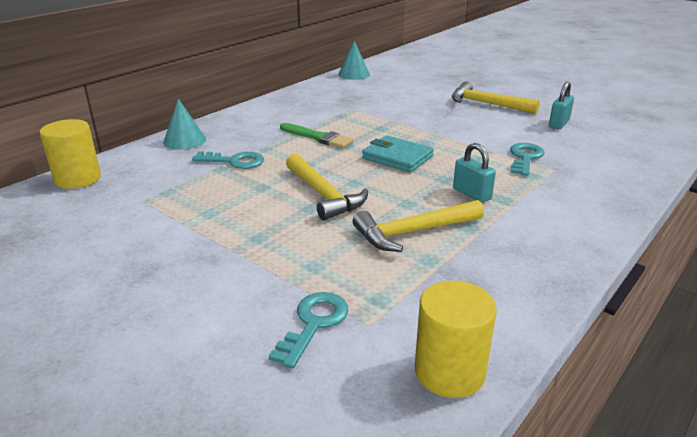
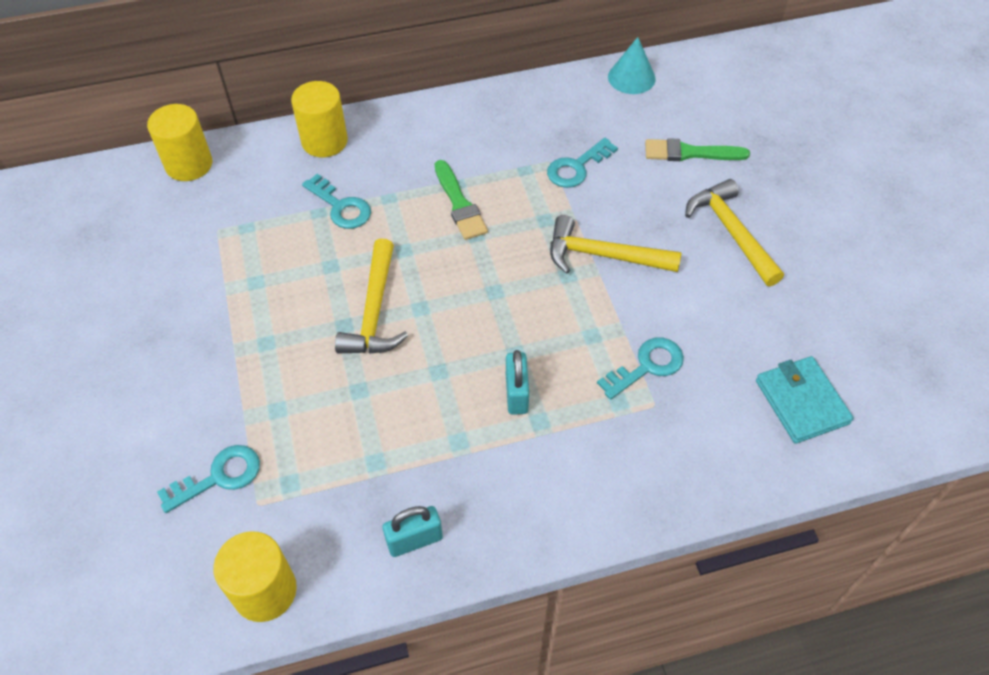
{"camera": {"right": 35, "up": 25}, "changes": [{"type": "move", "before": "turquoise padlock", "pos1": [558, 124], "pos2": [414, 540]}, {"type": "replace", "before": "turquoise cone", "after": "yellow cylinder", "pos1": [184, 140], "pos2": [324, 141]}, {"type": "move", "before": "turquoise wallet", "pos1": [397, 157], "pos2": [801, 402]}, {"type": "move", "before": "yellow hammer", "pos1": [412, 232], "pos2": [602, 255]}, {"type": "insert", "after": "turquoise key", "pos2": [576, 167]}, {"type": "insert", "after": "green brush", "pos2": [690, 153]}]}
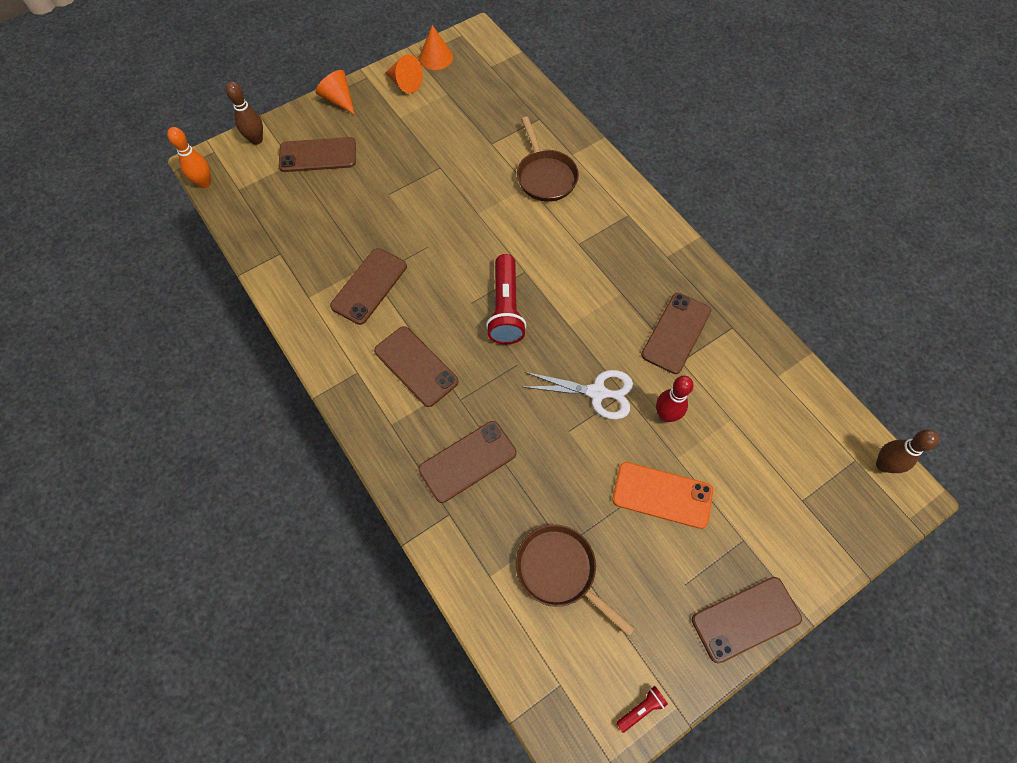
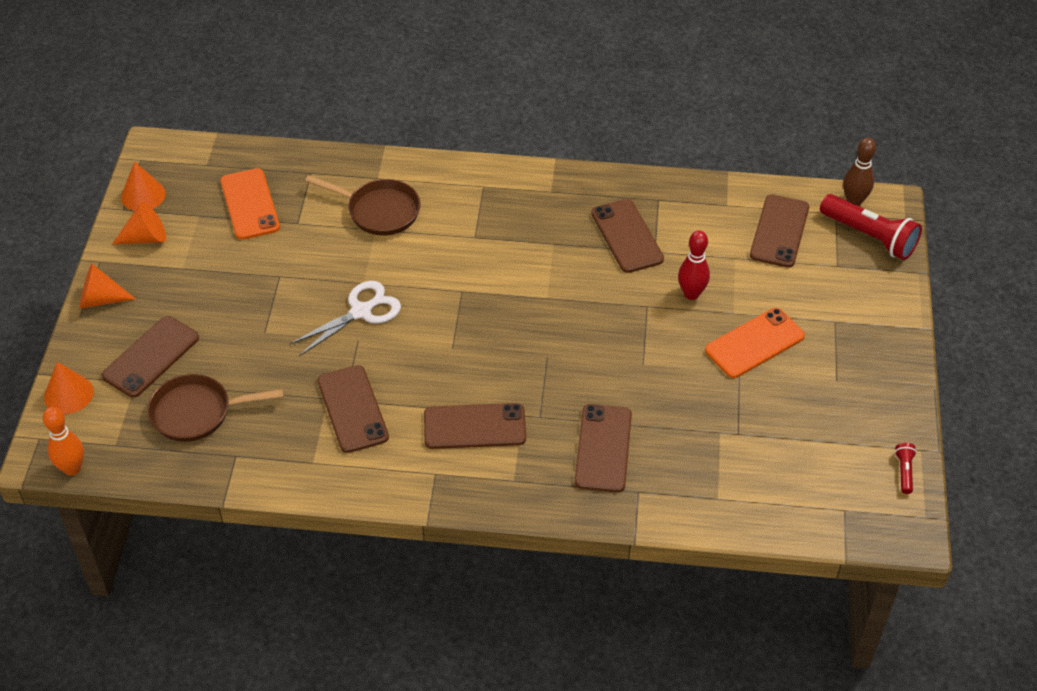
{"camera": {"right": -50, "up": -15}, "changes": [{"type": "replace", "before": "brown bowling pin", "after": "orange cone", "pos1": [256, 140], "pos2": [68, 394]}, {"type": "move", "before": "red flashlight", "pos1": [505, 308], "pos2": [869, 237]}, {"type": "move", "before": "white scissors", "pos1": [597, 392], "pos2": [361, 311]}, {"type": "move", "before": "brown pan", "pos1": [560, 571], "pos2": [197, 412]}, {"type": "move", "before": "brown phone", "pos1": [745, 619], "pos2": [779, 231]}, {"type": "insert", "after": "orange phone", "pos2": [249, 204]}]}
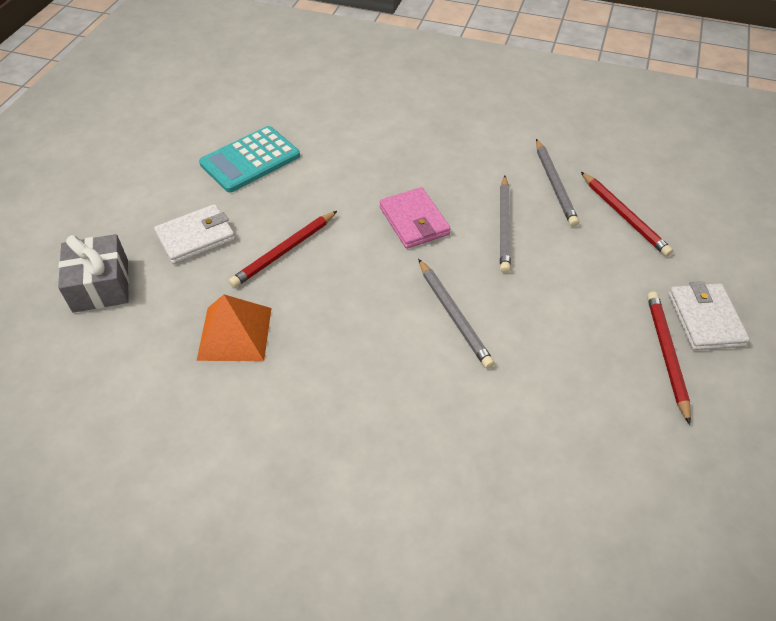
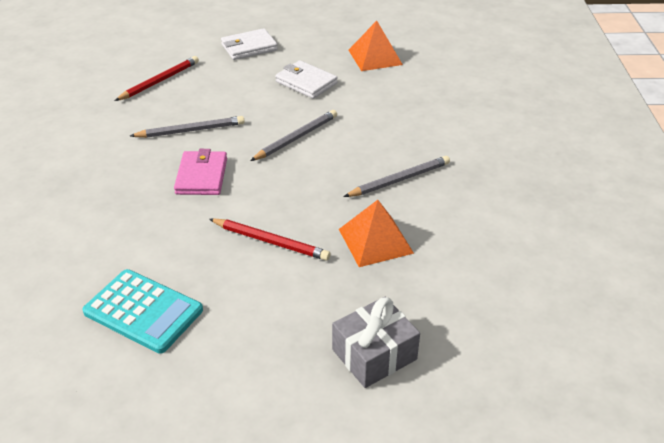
{"camera": {"right": -110, "up": -10}, "changes": [{"type": "move", "before": "grey pencil", "pos1": [554, 185], "pos2": [399, 180]}, {"type": "rotate", "before": "pink wallet", "pos1": [414, 221], "pos2": [202, 176], "turn": -45}, {"type": "move", "before": "white wallet", "pos1": [196, 237], "pos2": [306, 82]}, {"type": "delete", "before": "red pencil", "pos1": [666, 354]}, {"type": "insert", "after": "orange pyramid", "pos2": [375, 57]}]}
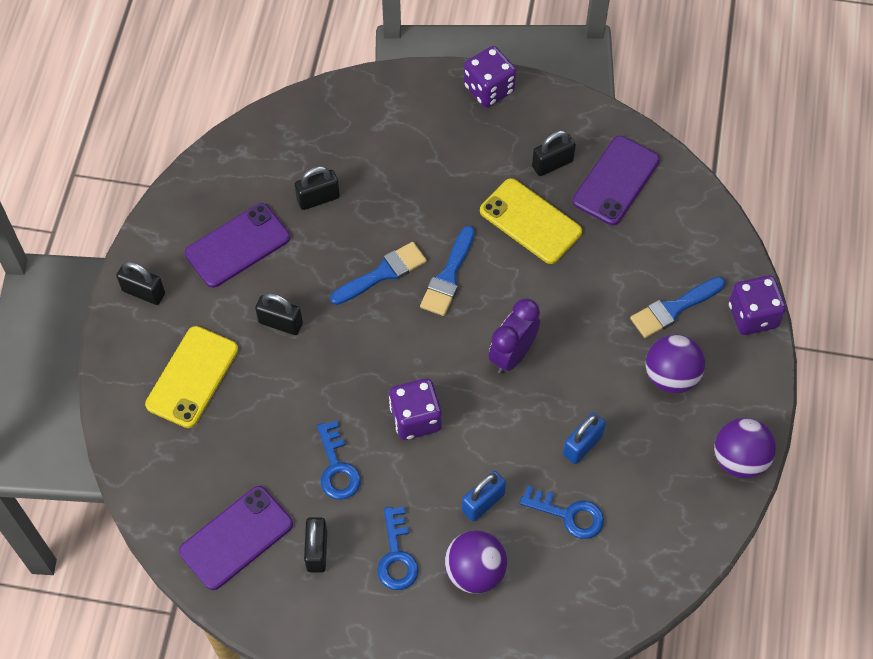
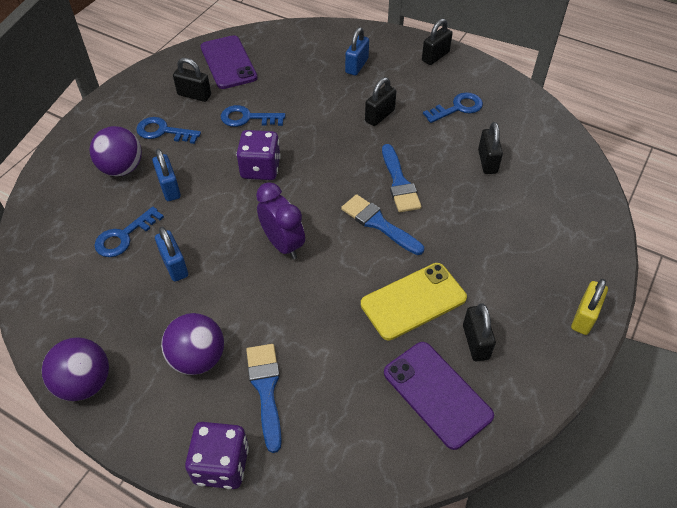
{"camera": {"right": 110, "up": -10}, "changes": [{"type": "replace", "before": "purple dice", "after": "yellow padlock", "pos1": [489, 89], "pos2": [584, 317]}, {"type": "replace", "before": "purple phone", "after": "blue key", "pos1": [237, 246], "pos2": [457, 108]}, {"type": "replace", "before": "yellow phone", "after": "blue padlock", "pos1": [192, 377], "pos2": [357, 66]}]}
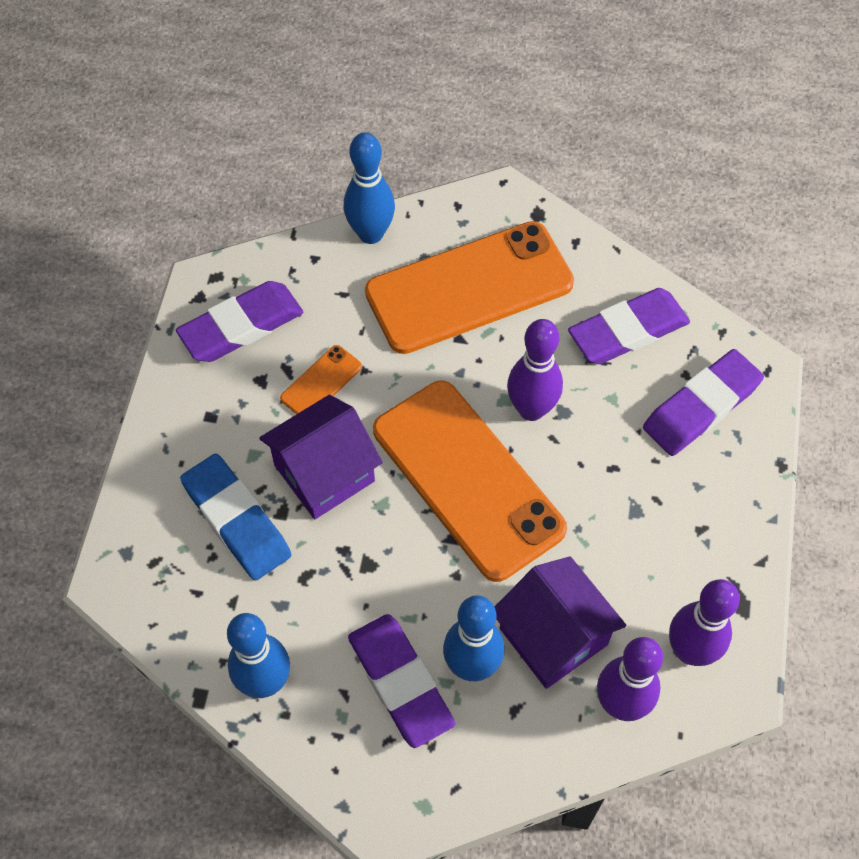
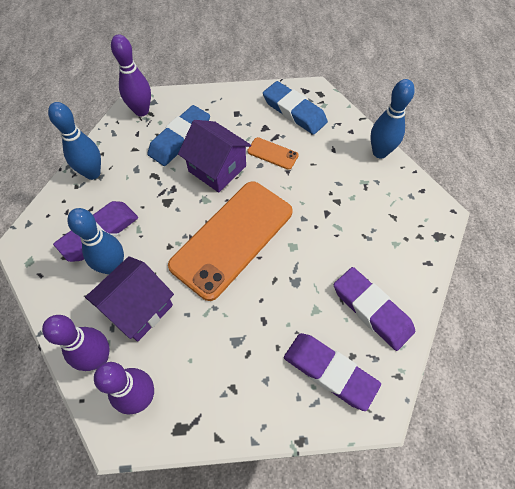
{"camera": {"right": 75, "up": 0}, "changes": [{"type": "delete", "before": "orange phone", "pos1": [469, 288]}, {"type": "recolor", "before": "purple eraser", "after": "blue eraser", "pos1": [241, 326], "pos2": [294, 111]}, {"type": "move", "before": "purple bowling pin", "pos1": [531, 409], "pos2": [141, 111]}]}
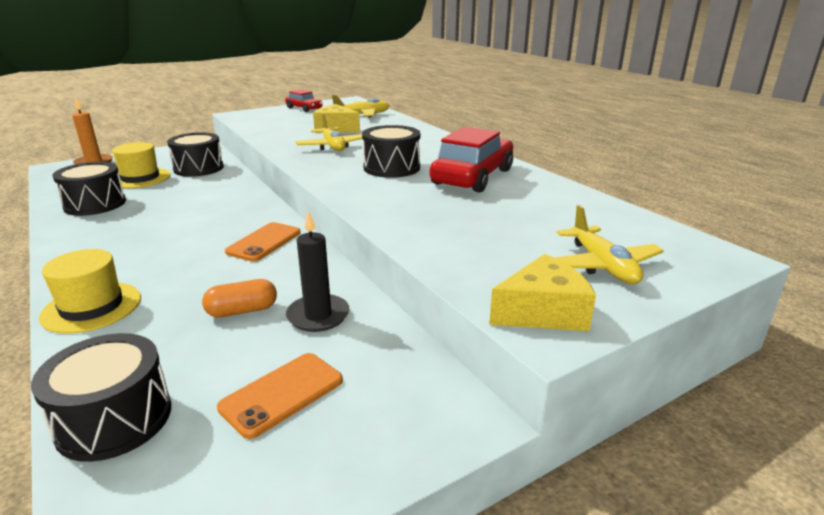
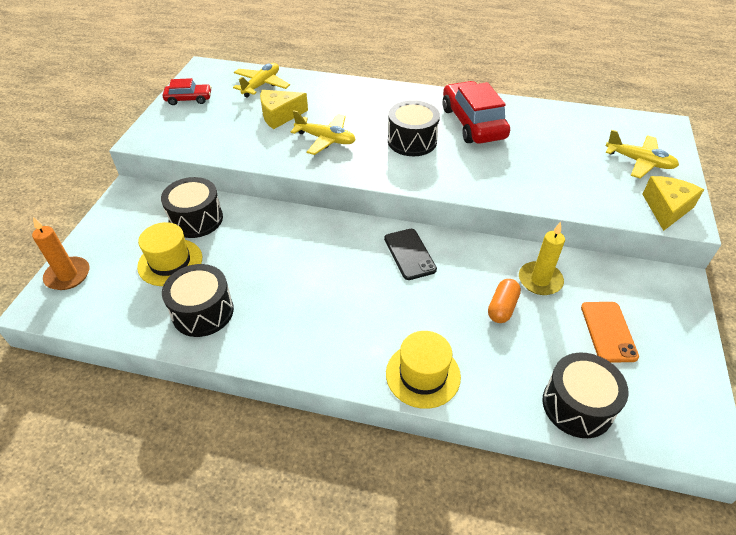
{"camera": {"right": -45, "up": 20}, "changes": [{"type": "recolor", "before": "black candle", "after": "yellow candle", "pos1": [318, 316], "pos2": [540, 280]}, {"type": "recolor", "before": "orange phone", "after": "black phone", "pos1": [264, 242], "pos2": [409, 254]}]}
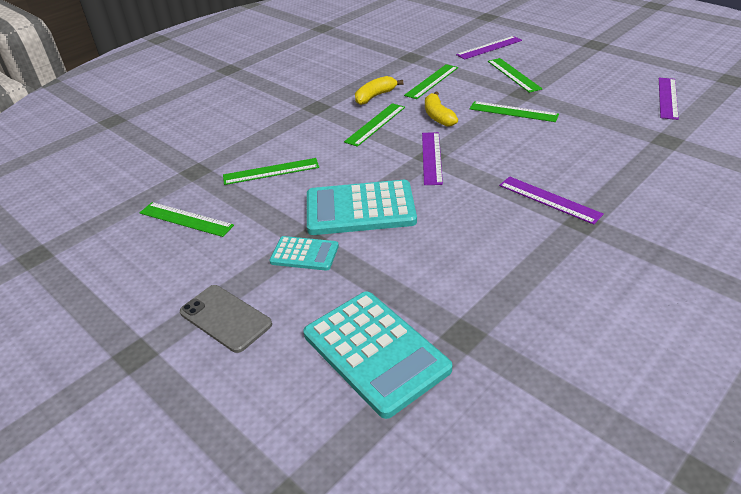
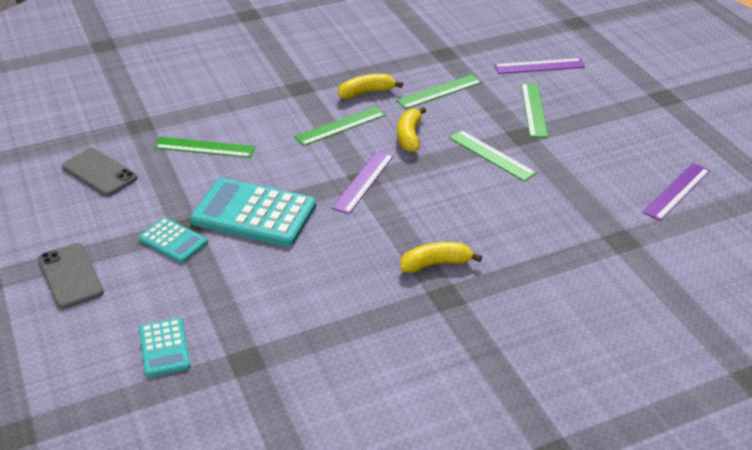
{"camera": {"right": 20, "up": 0}, "changes": [{"type": "replace", "before": "purple ruler", "after": "yellow banana", "pos1": [549, 199], "pos2": [436, 264]}, {"type": "replace", "before": "green ruler", "after": "grey phone", "pos1": [186, 219], "pos2": [99, 172]}, {"type": "resize", "before": "turquoise calculator", "pos1": [375, 352], "pos2": [164, 348], "scale": 0.54}]}
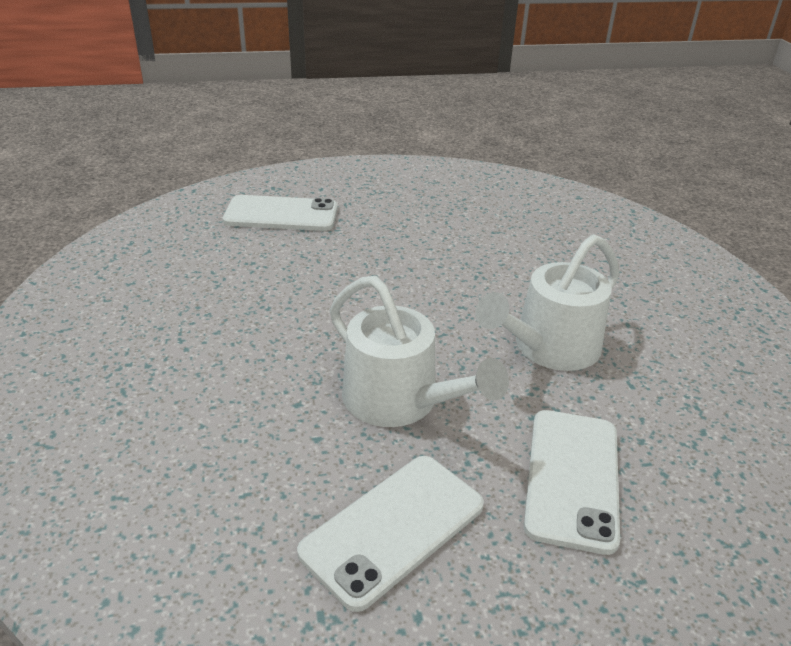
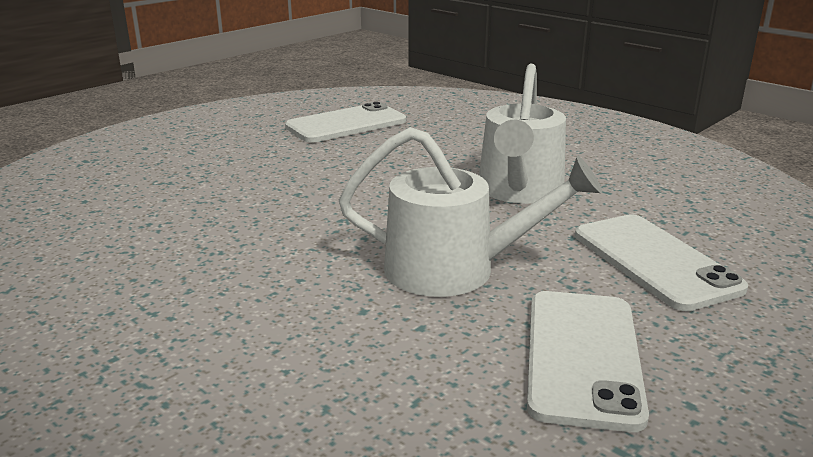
{"camera": {"right": -35, "up": -10}, "changes": [{"type": "move", "before": "white phone", "pos1": [281, 214], "pos2": [346, 124]}]}
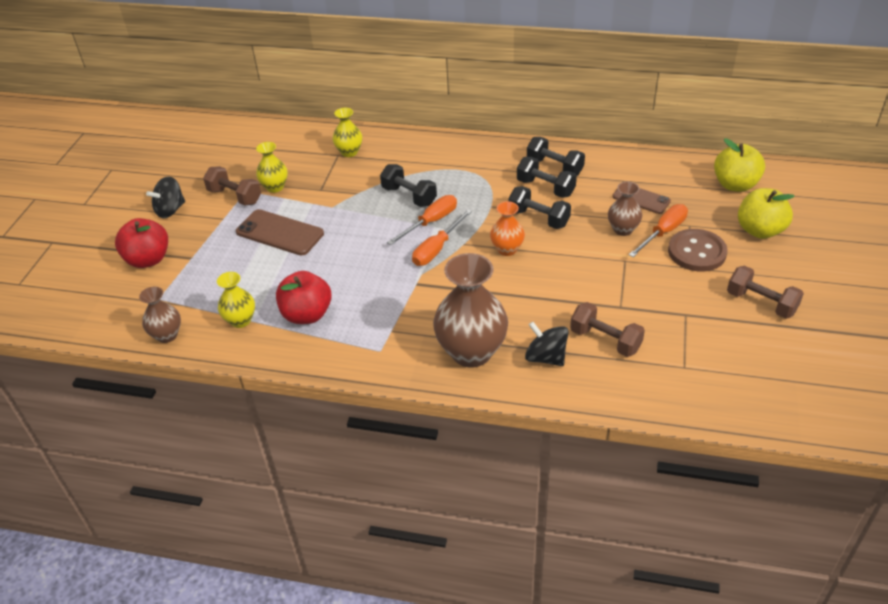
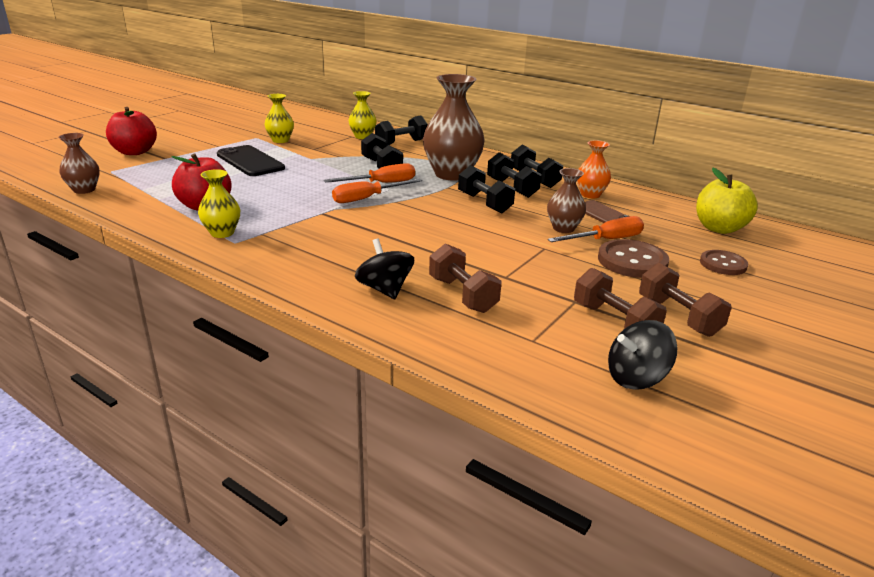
{"camera": {"right": 20, "up": -15}, "changes": [{"type": "move", "before": "brown dumbbell", "pos1": [235, 196], "pos2": [614, 322]}, {"type": "move", "before": "black spinning top", "pos1": [170, 210], "pos2": [636, 378]}, {"type": "replace", "before": "yellow apple", "after": "brown button", "pos1": [760, 230], "pos2": [723, 264]}, {"type": "move", "before": "orange vase", "pos1": [507, 249], "pos2": [590, 194]}, {"type": "recolor", "before": "brown phone", "after": "black phone", "pos1": [280, 233], "pos2": [250, 161]}, {"type": "move", "before": "brown vase", "pos1": [471, 352], "pos2": [452, 174]}, {"type": "move", "before": "yellow vase", "pos1": [240, 320], "pos2": [222, 233]}, {"type": "insert", "after": "black dumbbell", "pos2": [401, 143]}]}
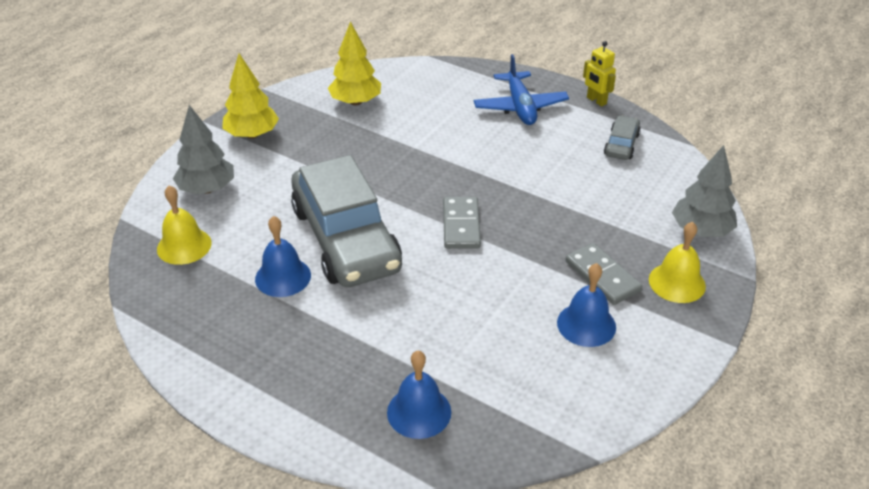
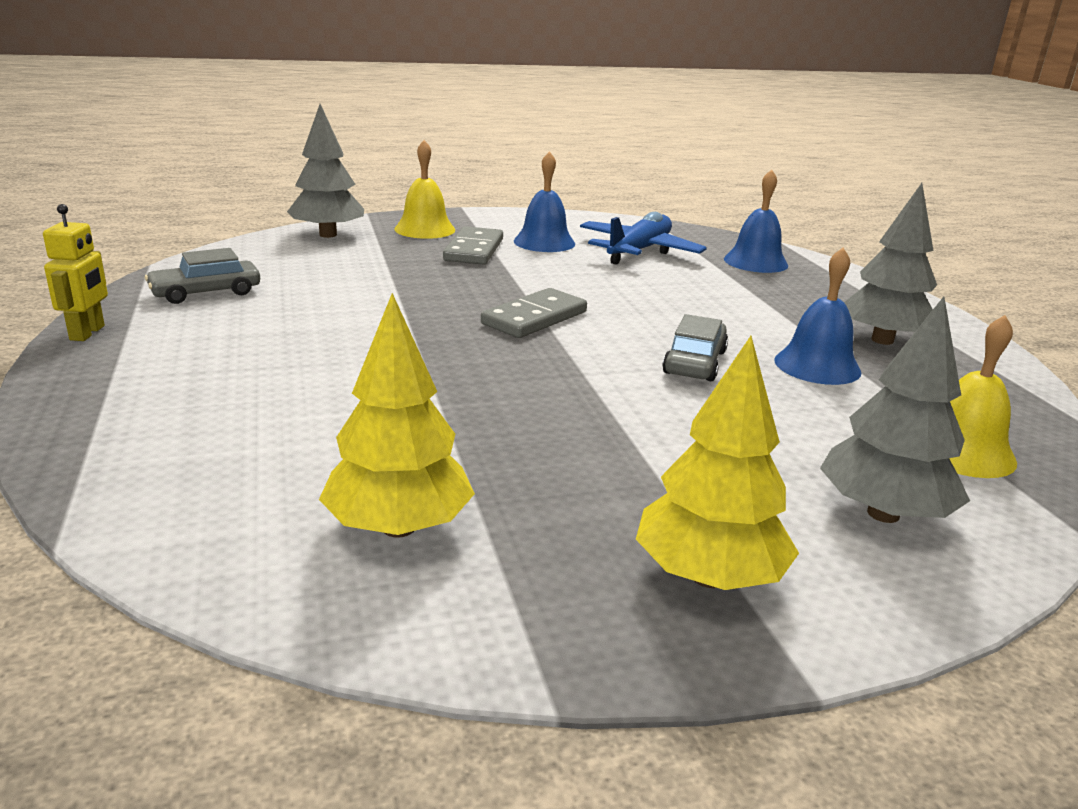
{"camera": {"right": -140, "up": -15}, "changes": [{"type": "move", "before": "blue plane", "pos1": [520, 107], "pos2": [639, 251]}, {"type": "resize", "before": "grey car", "pos1": [346, 239], "pos2": [694, 362], "scale": 0.43}, {"type": "insert", "after": "grey tree", "pos2": [882, 340]}]}
